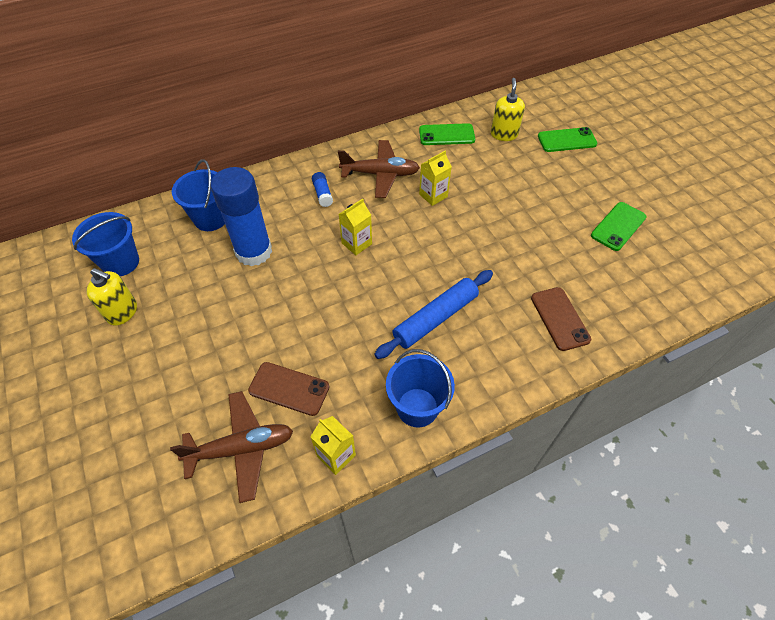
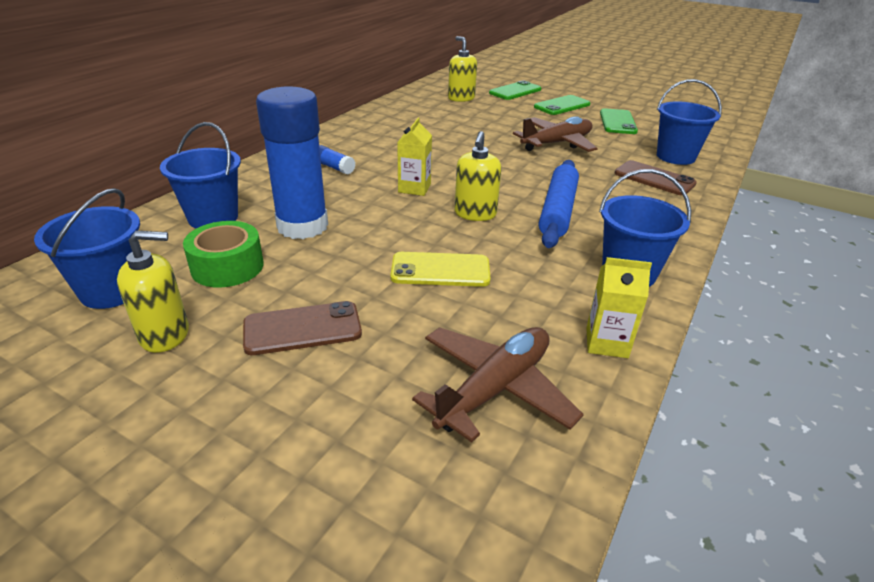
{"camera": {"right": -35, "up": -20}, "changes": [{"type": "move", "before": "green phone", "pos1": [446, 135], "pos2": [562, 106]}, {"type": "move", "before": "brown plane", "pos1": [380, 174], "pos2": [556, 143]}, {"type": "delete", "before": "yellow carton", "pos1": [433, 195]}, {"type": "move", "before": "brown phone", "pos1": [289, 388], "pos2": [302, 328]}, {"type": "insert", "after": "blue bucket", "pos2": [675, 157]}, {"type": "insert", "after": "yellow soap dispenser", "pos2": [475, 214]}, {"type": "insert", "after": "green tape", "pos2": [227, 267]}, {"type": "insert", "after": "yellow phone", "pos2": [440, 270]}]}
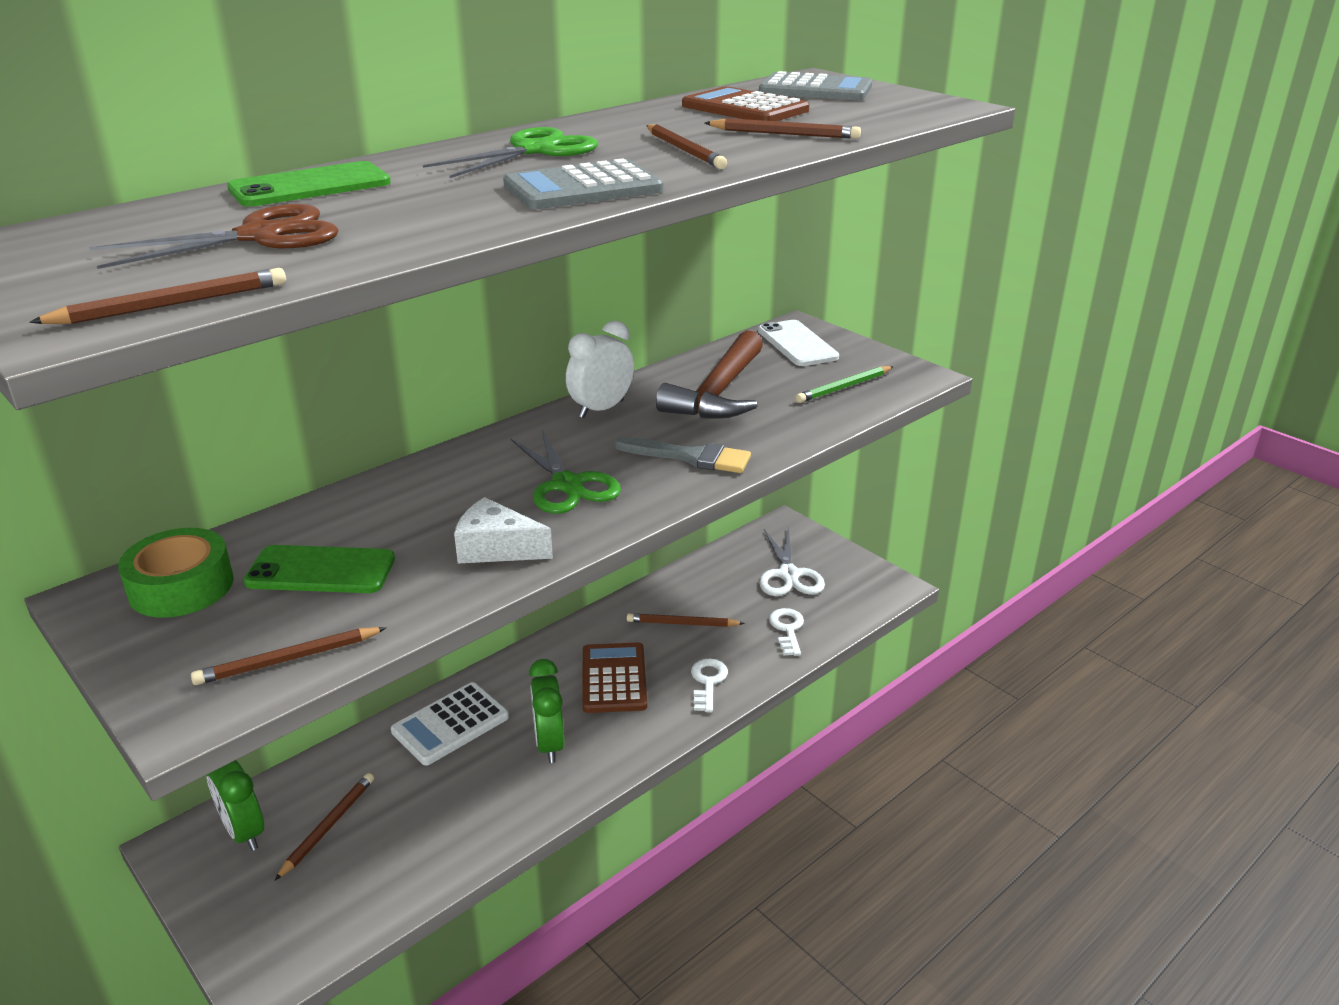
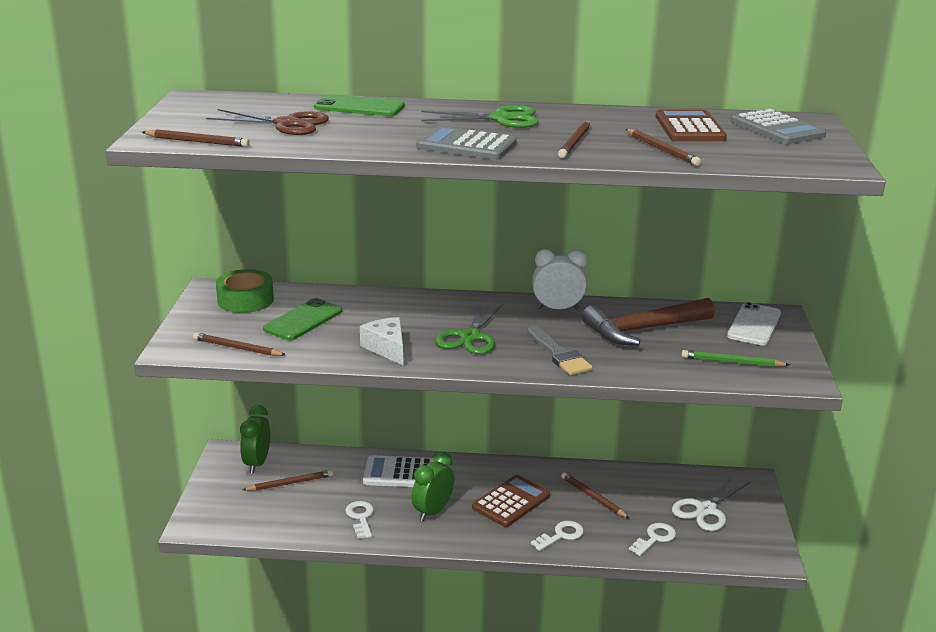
{"camera": {"right": 45, "up": -5}, "changes": [{"type": "rotate", "before": "green phone", "pos1": [321, 570], "pos2": [303, 320], "turn": 75}, {"type": "insert", "after": "white key", "pos2": [361, 517]}]}
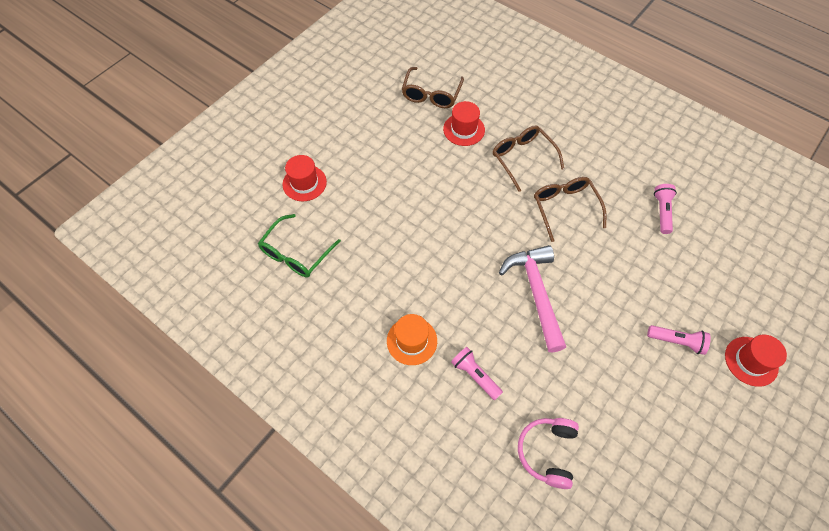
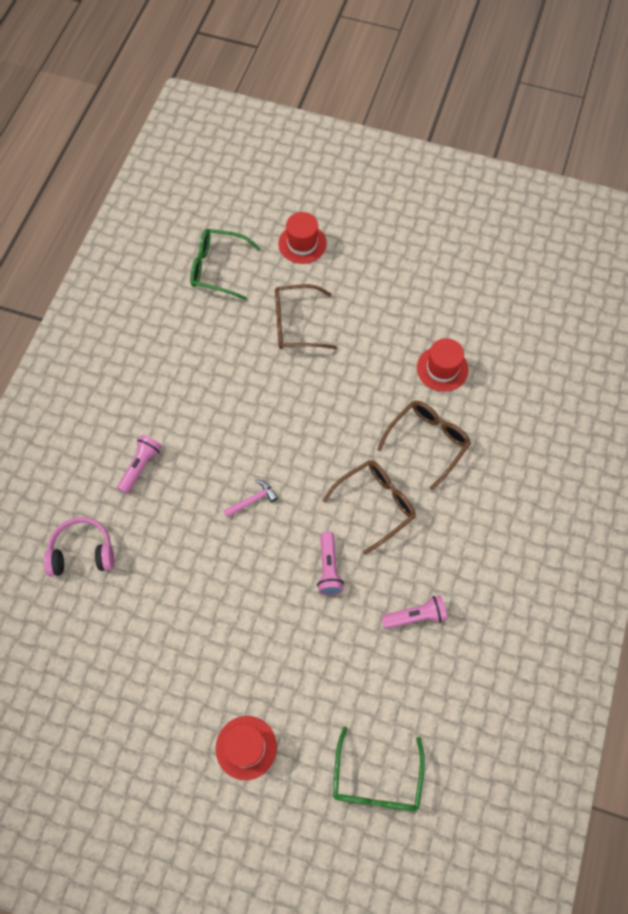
{"camera": {"right": 70, "up": 5}, "changes": [{"type": "move", "before": "brown glasses", "pos1": [431, 94], "pos2": [296, 324]}, {"type": "resize", "before": "pink hammer", "pos1": [536, 293], "pos2": [253, 500], "scale": 0.44}, {"type": "delete", "before": "orange hat", "pos1": [412, 341]}, {"type": "move", "before": "pink flashlight", "pos1": [677, 341], "pos2": [329, 568]}, {"type": "insert", "after": "green glasses", "pos2": [376, 780]}]}
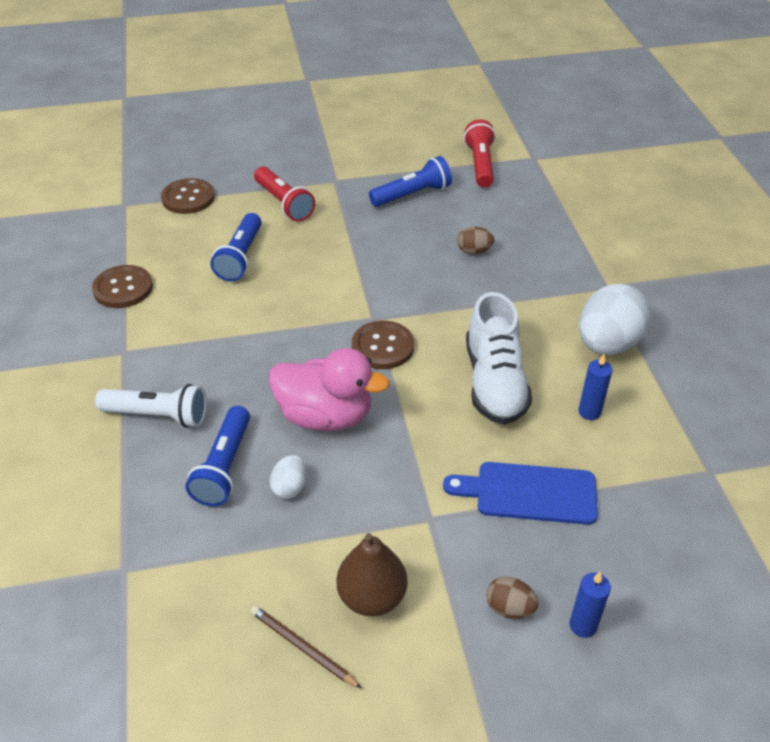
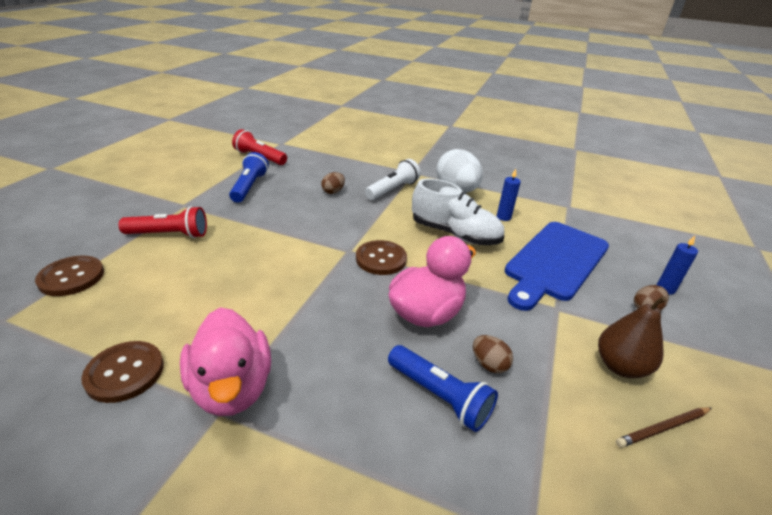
{"camera": {"right": -60, "up": -10}, "changes": [{"type": "delete", "before": "blue flashlight", "pos1": [240, 257]}, {"type": "move", "before": "white flashlight", "pos1": [158, 415], "pos2": [393, 190]}, {"type": "recolor", "before": "white egg", "after": "brown egg", "pos1": [290, 487], "pos2": [489, 364]}, {"type": "resize", "before": "blue cutting board", "pos1": [529, 493], "pos2": [555, 262], "scale": 1.54}, {"type": "insert", "after": "pink duck", "pos2": [232, 387]}]}
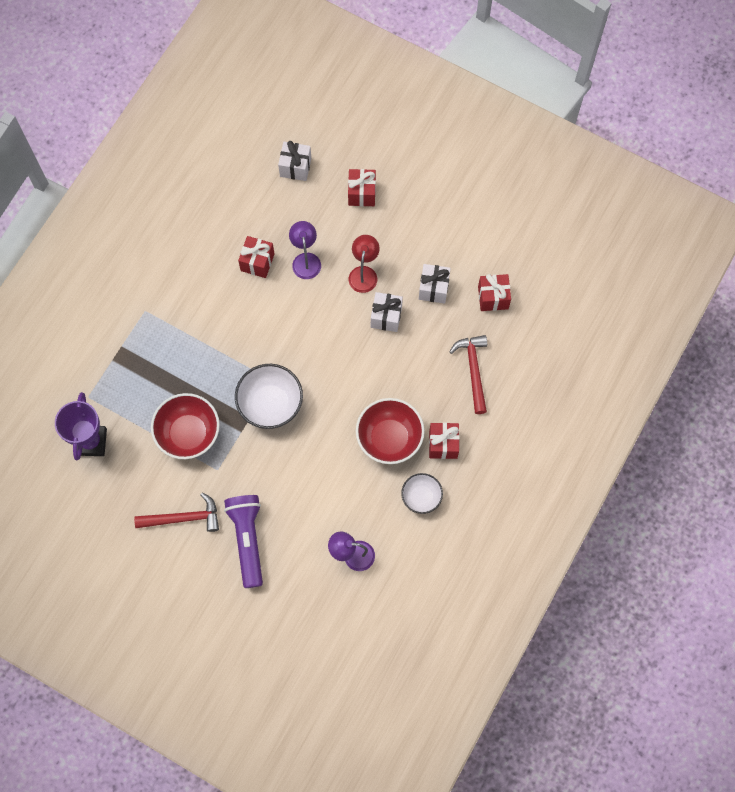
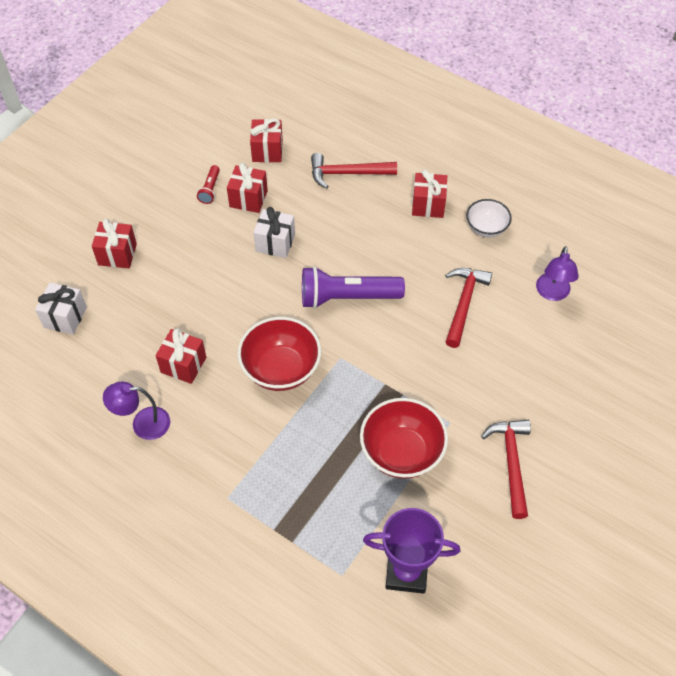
{"camera": {"right": -85, "up": -15}, "changes": [{"type": "move", "before": "purple lamp", "pos1": [305, 260], "pos2": [143, 424]}, {"type": "delete", "before": "red lamp", "pos1": [364, 273]}, {"type": "recolor", "before": "white gift", "after": "red gift", "pos1": [433, 288], "pos2": [248, 199]}, {"type": "delete", "before": "white bowl", "pos1": [270, 404]}, {"type": "move", "before": "red bowl", "pos1": [389, 438], "pos2": [281, 369]}, {"type": "move", "before": "purple flashlight", "pos1": [247, 540], "pos2": [347, 297]}, {"type": "insert", "after": "red flashlight", "pos2": [210, 189]}, {"type": "insert", "after": "red hammer", "pos2": [464, 303]}]}
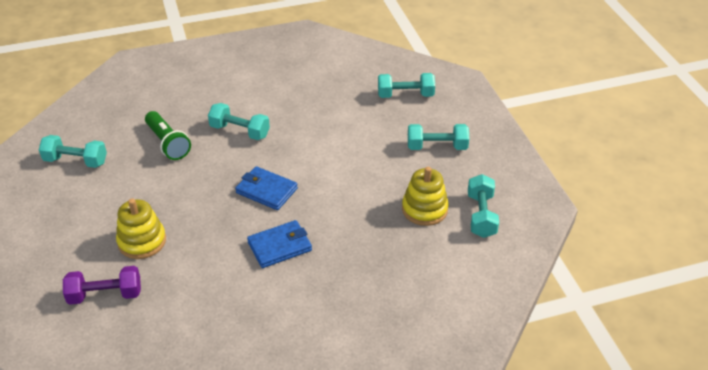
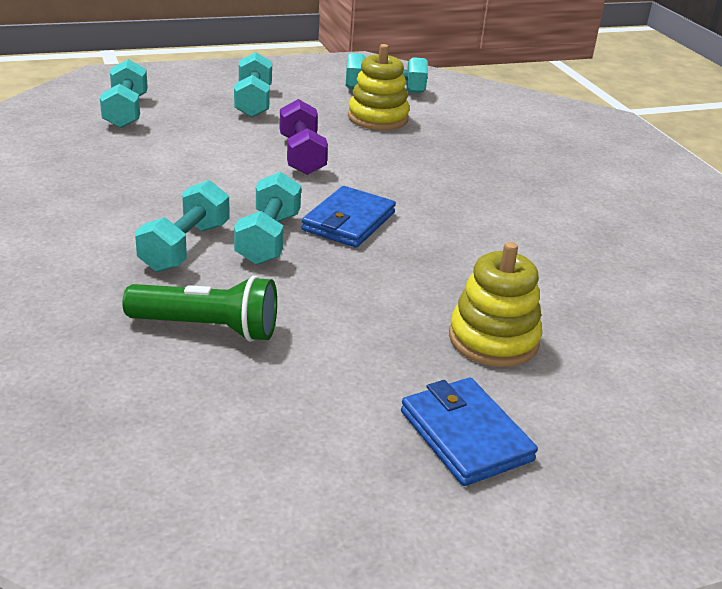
{"camera": {"right": -95, "up": -10}, "changes": [{"type": "rotate", "before": "green flashlight", "pos1": [168, 143], "pos2": [208, 328], "turn": 45}, {"type": "move", "before": "turquoise dumbbell", "pos1": [76, 161], "pos2": [268, 238]}, {"type": "move", "before": "blue wallet", "pos1": [280, 246], "pos2": [465, 435]}, {"type": "move", "before": "purple dumbbell", "pos1": [105, 295], "pos2": [302, 155]}]}
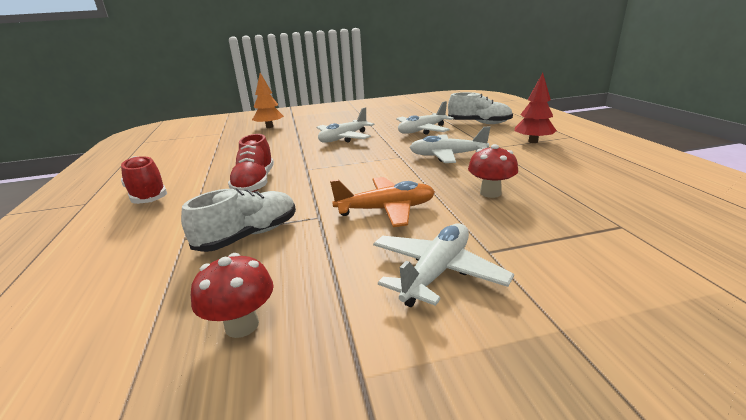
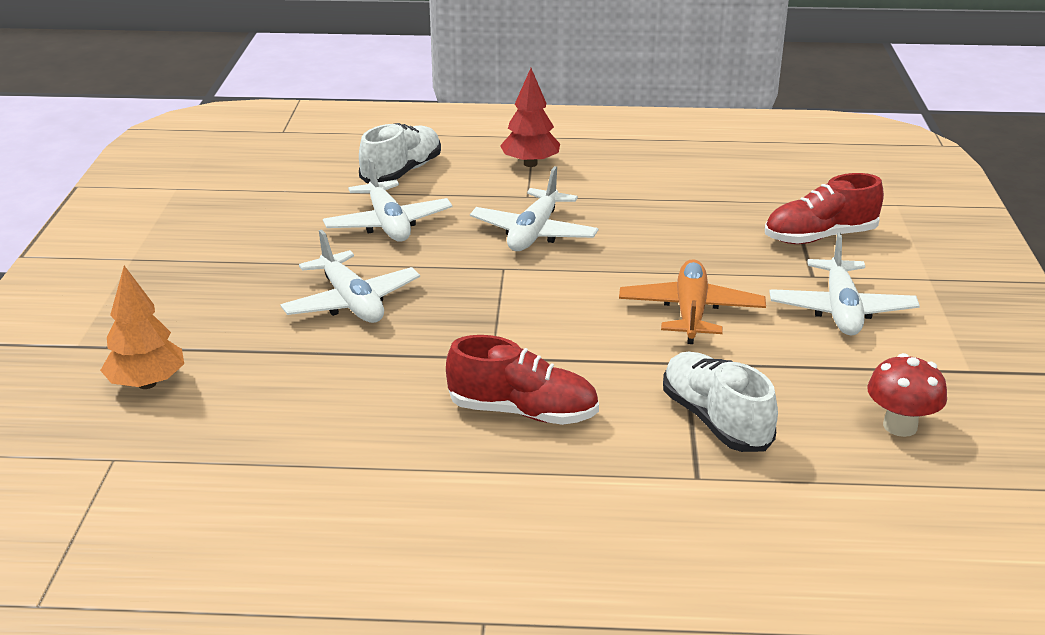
{"camera": {"right": -75, "up": 5}, "changes": [{"type": "delete", "before": "red mushroom", "pos1": [490, 193]}, {"type": "move", "before": "red shoe", "pos1": [148, 195], "pos2": [820, 237]}, {"type": "rotate", "before": "white plane", "pos1": [436, 272], "pos2": [841, 310], "turn": -135}]}
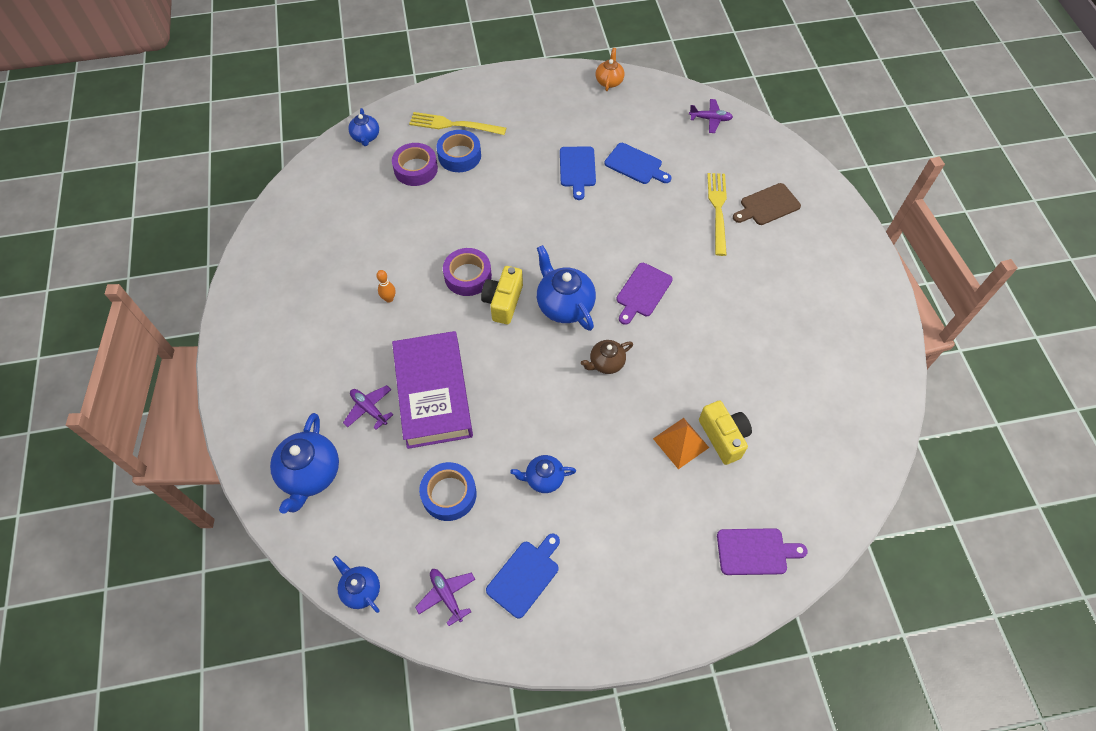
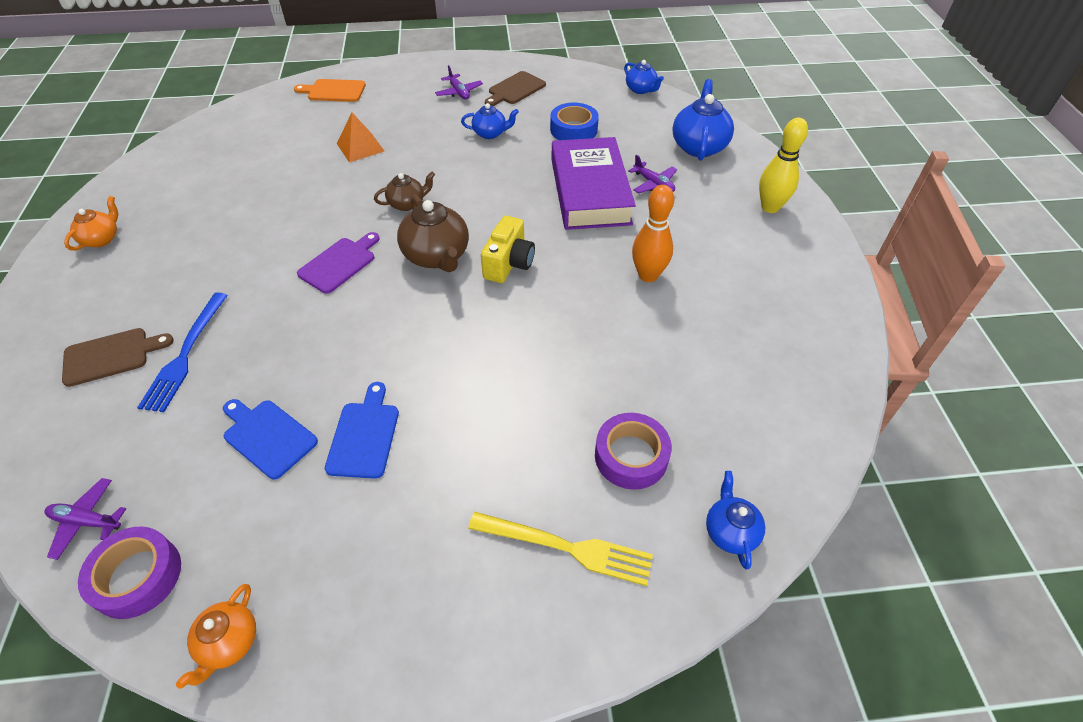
{"camera": {"right": -175, "up": -10}, "changes": [{"type": "delete", "before": "blue tape", "pos1": [459, 156]}, {"type": "recolor", "before": "yellow fork", "after": "blue fork", "pos1": [718, 210], "pos2": [185, 355]}, {"type": "recolor", "before": "blue teapot", "after": "brown teapot", "pos1": [564, 305], "pos2": [437, 256]}, {"type": "move", "before": "purple tape", "pos1": [468, 276], "pos2": [137, 576]}, {"type": "resize", "before": "orange bowling pin", "pos1": [389, 299], "pos2": [648, 275], "scale": 1.86}, {"type": "delete", "before": "yellow camera", "pos1": [723, 437]}, {"type": "recolor", "before": "purple cutting board", "after": "orange cutting board", "pos1": [755, 551], "pos2": [334, 91]}, {"type": "recolor", "before": "blue cutting board", "after": "brown cutting board", "pos1": [525, 576], "pos2": [515, 89]}, {"type": "move", "before": "purple plane", "pos1": [446, 595], "pos2": [459, 92]}, {"type": "insert", "after": "yellow bowling pin", "pos2": [770, 207]}, {"type": "insert", "after": "orange teapot", "pos2": [102, 239]}]}
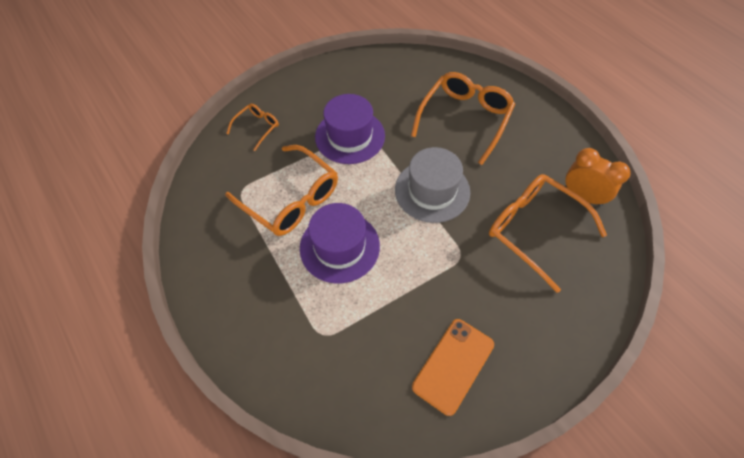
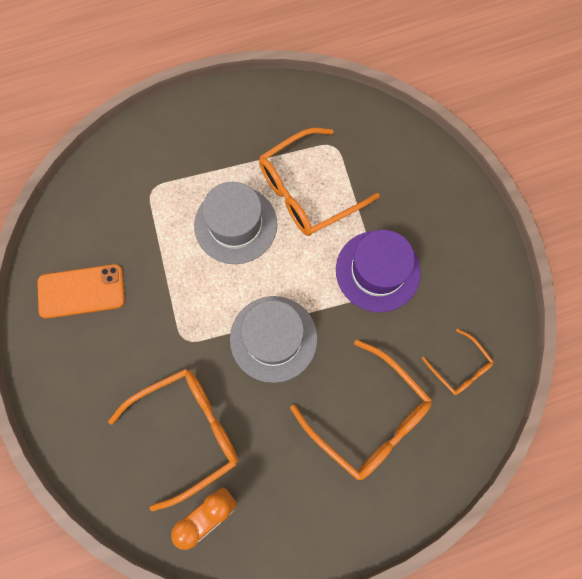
{"camera": {"right": 105, "up": 15}, "changes": [{"type": "move", "before": "orange glasses", "pos1": [257, 128], "pos2": [459, 367]}, {"type": "recolor", "before": "purple hat", "after": "grey hat", "pos1": [339, 247], "pos2": [235, 225]}, {"type": "rotate", "before": "orange phone", "pos1": [453, 365], "pos2": [81, 291], "turn": -60}]}
